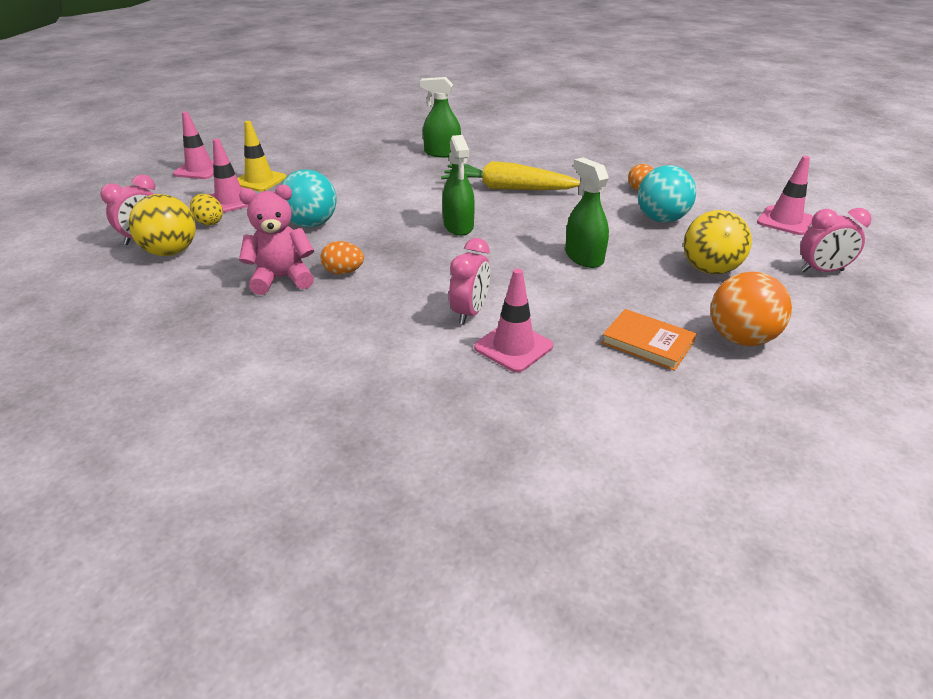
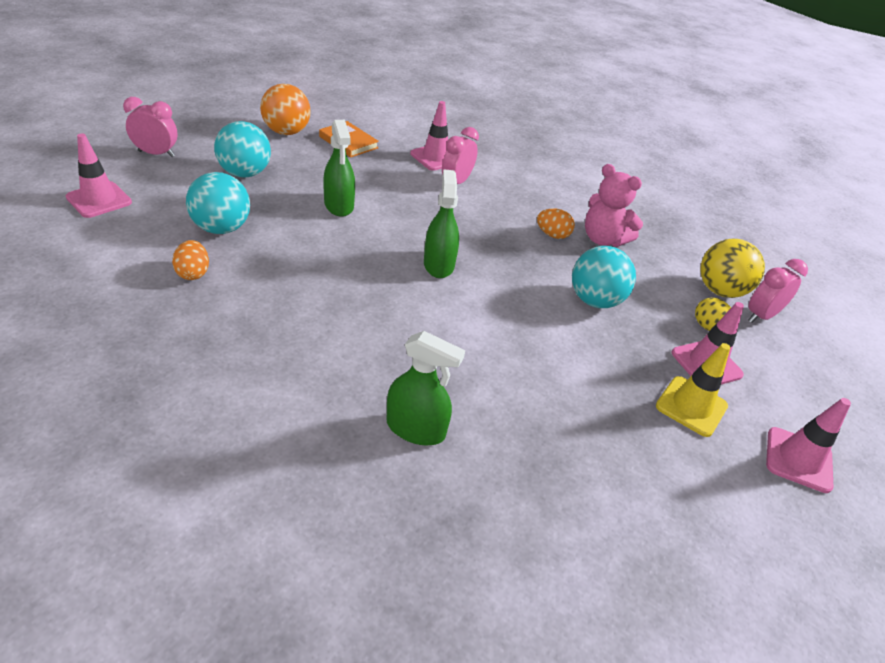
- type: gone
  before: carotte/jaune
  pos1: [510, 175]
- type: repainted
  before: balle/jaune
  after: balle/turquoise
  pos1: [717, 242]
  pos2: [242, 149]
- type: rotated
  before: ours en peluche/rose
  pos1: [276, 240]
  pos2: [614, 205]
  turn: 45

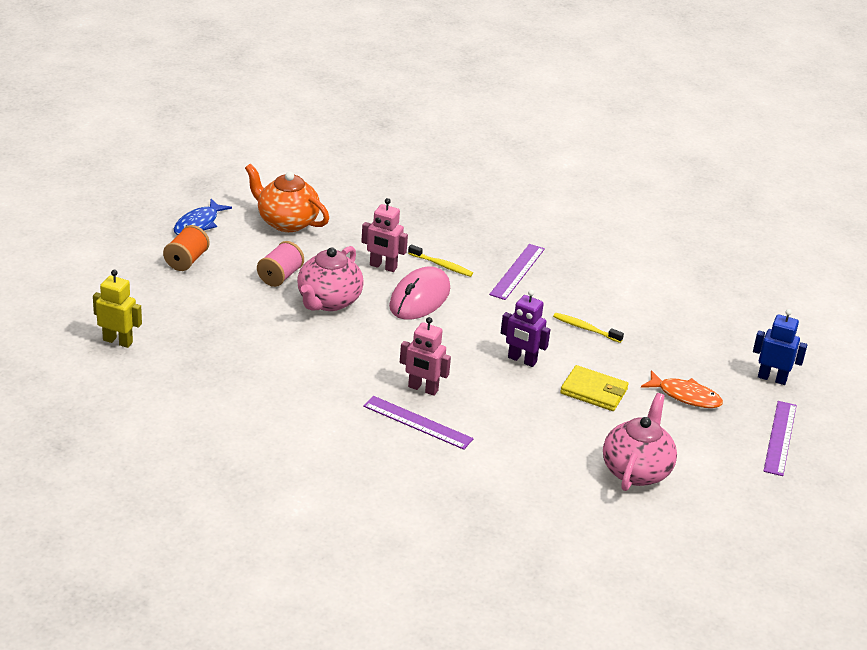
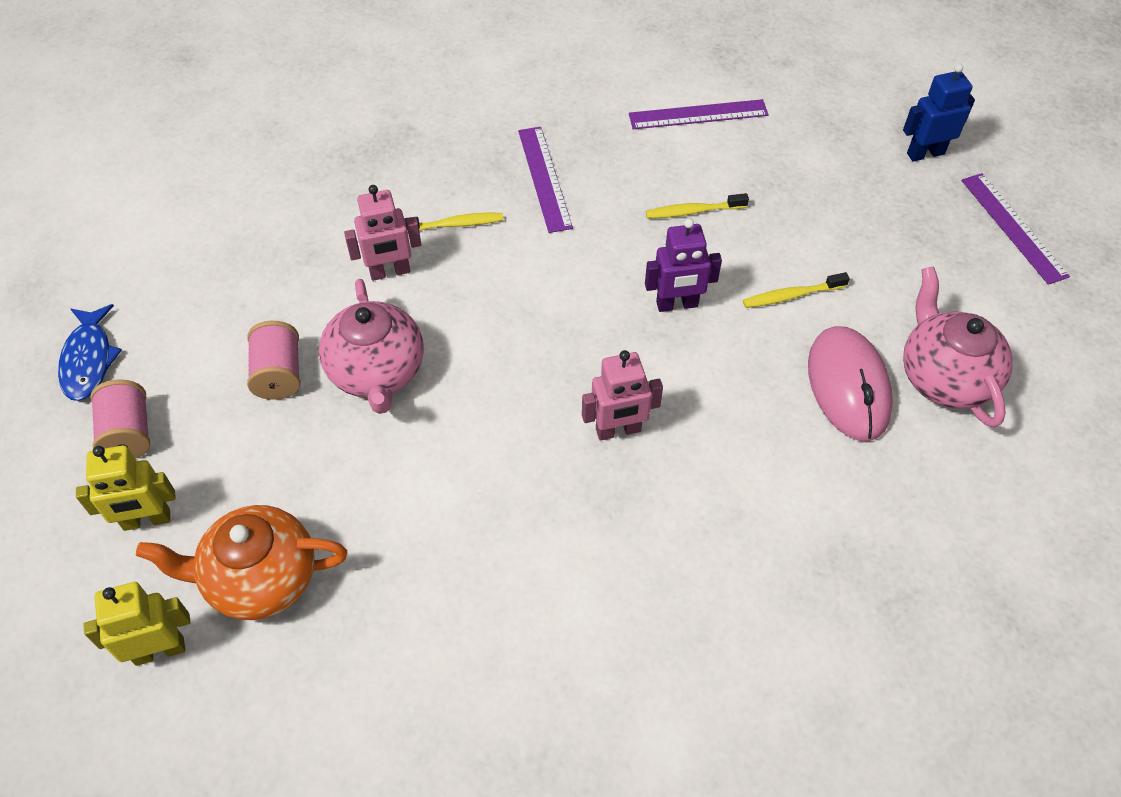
- type: gone
  before: poisson/orange
  pos1: [682, 389]
- type: new
  after: robot/jaune
  pos2: [125, 488]
- type: shifted
  before: théière/orange
  pos1: [287, 198]
  pos2: [241, 562]
- type: shifted
  before: règle/violet
  pos1: [418, 423]
  pos2: [699, 114]
- type: shifted
  before: souris/rose
  pos1: [419, 293]
  pos2: [850, 384]
- type: swapped
  before: portefeuille/jaune
  after: brosse à dents/jaune
  pos1: [594, 388]
  pos2: [796, 290]
- type: repainted
  before: bobine/orange
  after: bobine/rose
  pos1: [186, 248]
  pos2: [120, 419]

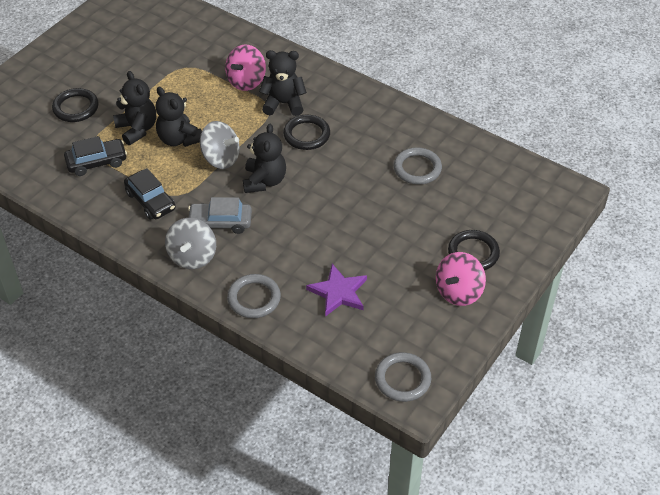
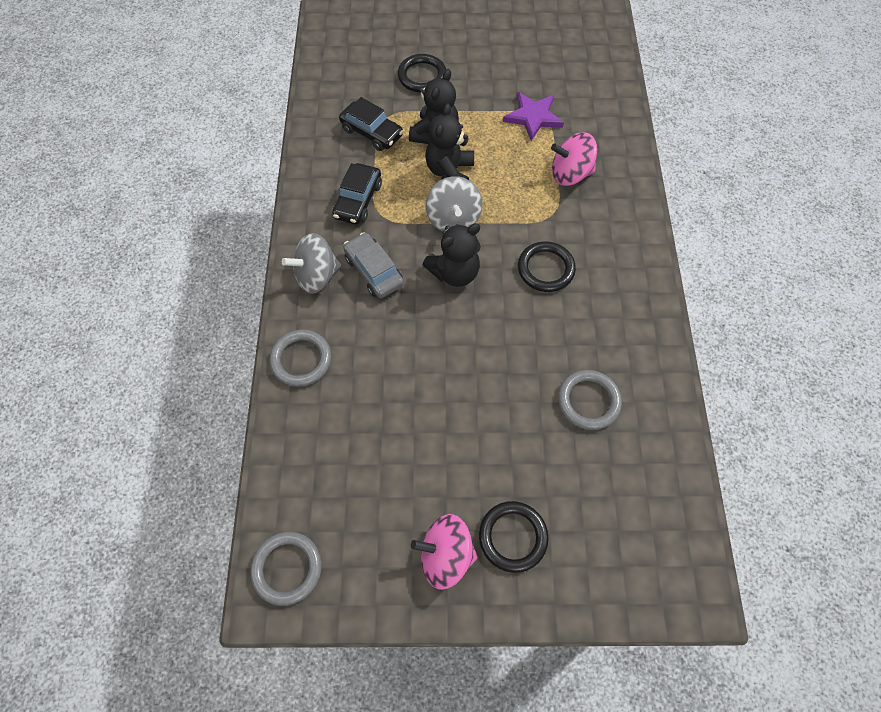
- type: gone
  before: ours en peluche/noir
  pos1: [283, 83]
- type: shifted
  before: étoile/violet
  pos1: [336, 290]
  pos2: [533, 116]

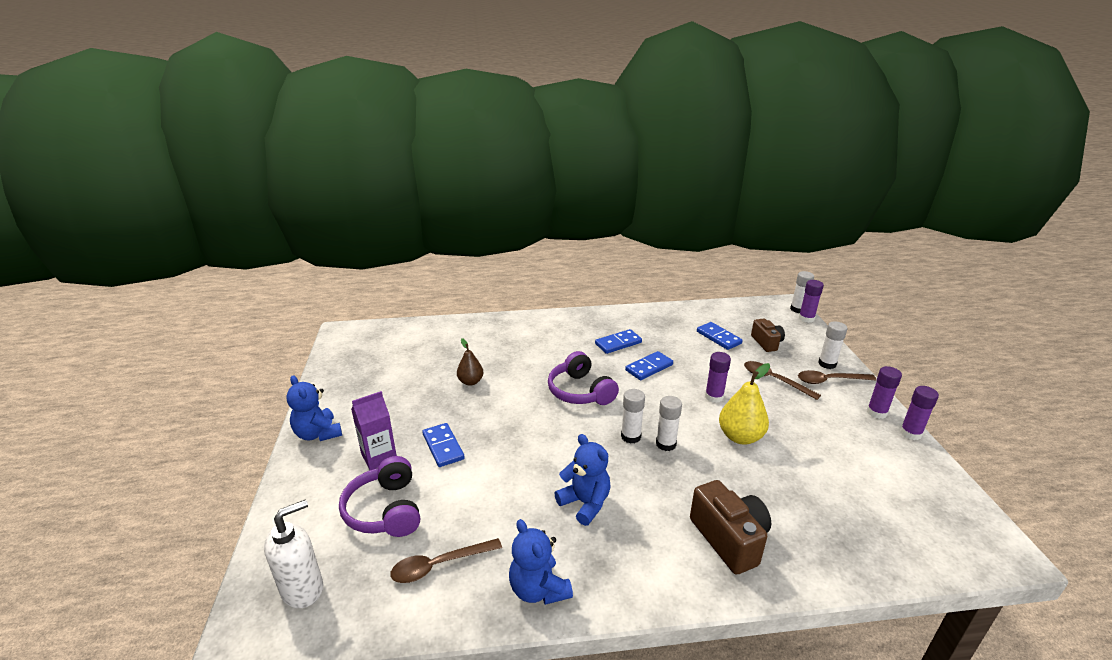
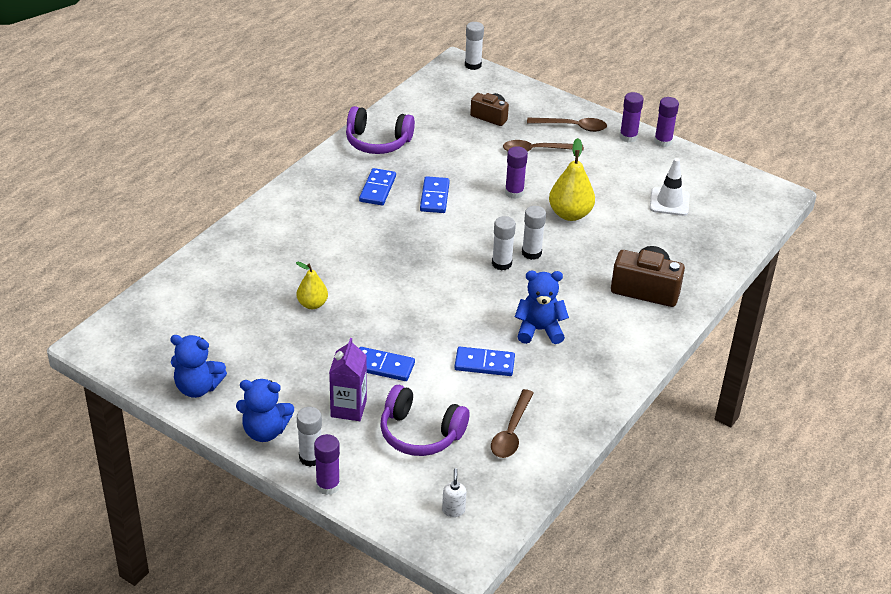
- type: new
  after: cône de chantier/blanc
  pos2: [670, 187]
- type: shifted
  before: ours en peluche/bleu
  pos1: [541, 562]
  pos2: [198, 366]
- type: shifted
  before: casque audio/violet
  pos1: [583, 378]
  pos2: [380, 130]
- type: shifted
  before: domino/bleu
  pos1: [720, 336]
  pos2: [484, 361]
- type: shifted
  before: bâton de colle/violet
  pos1: [811, 301]
  pos2: [327, 464]
- type: shifted
  before: bâton de colle/blanc
  pos1: [832, 345]
  pos2: [309, 437]
- type: repainted
  before: poire/marron
  after: poire/jaune
  pos1: [470, 362]
  pos2: [312, 285]
- type: rotated
  before: cuillère/marron
  pos1: [837, 377]
  pos2: [567, 125]
  turn: -120
- type: scaled
  before: distributeur de savon/blanc
  pos1: [293, 553]
  pos2: [454, 492]
  scale: 0.5

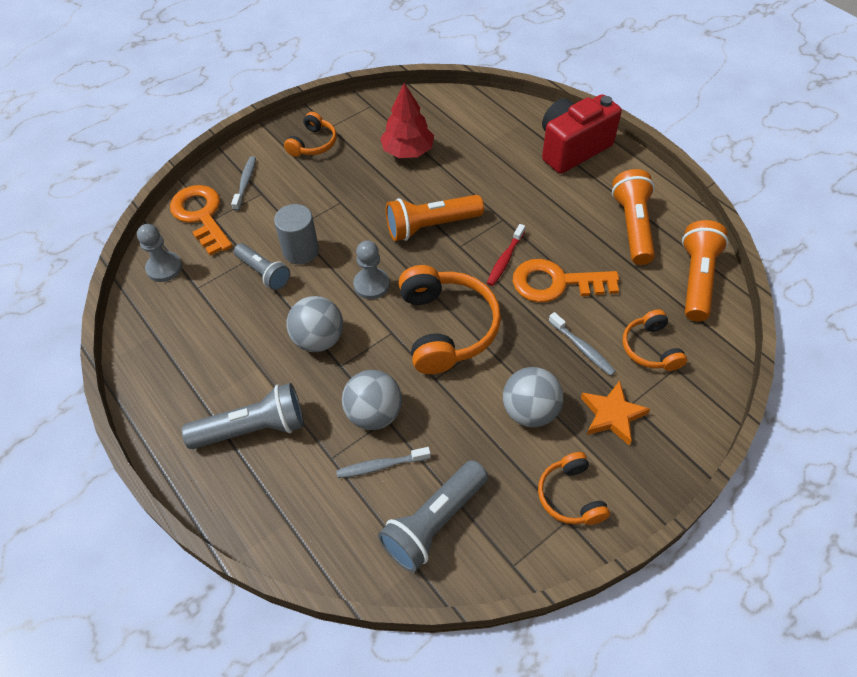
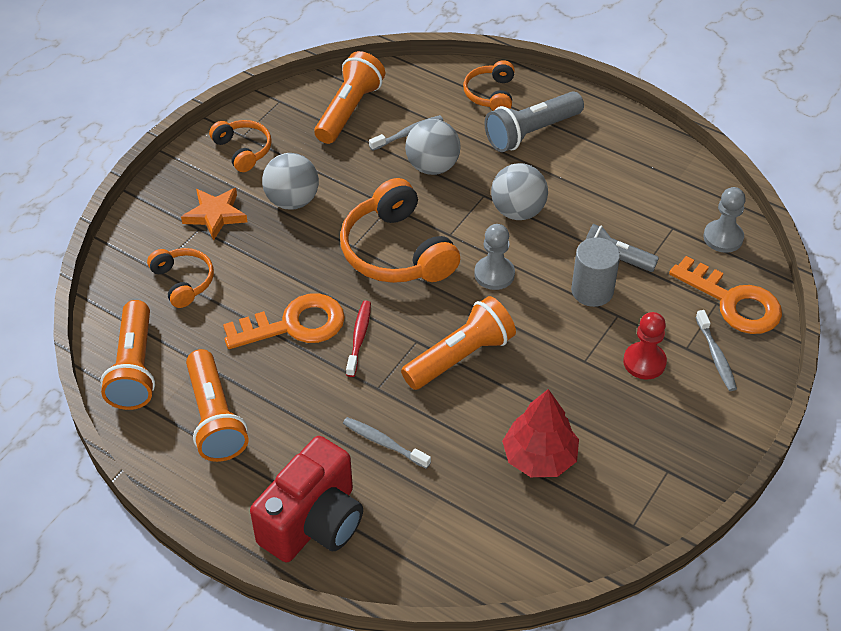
- type: new
  after: pion/rouge
  pos2: [645, 345]
- type: shifted
  before: casque audio/orange
  pos1: [310, 134]
  pos2: [489, 85]
- type: shifted
  before: brosse à dents/gris
  pos1: [582, 344]
  pos2: [387, 443]
- type: repainted
  before: lampe de poche/gris
  after: lampe de poche/orange
  pos1: [433, 516]
  pos2: [350, 97]

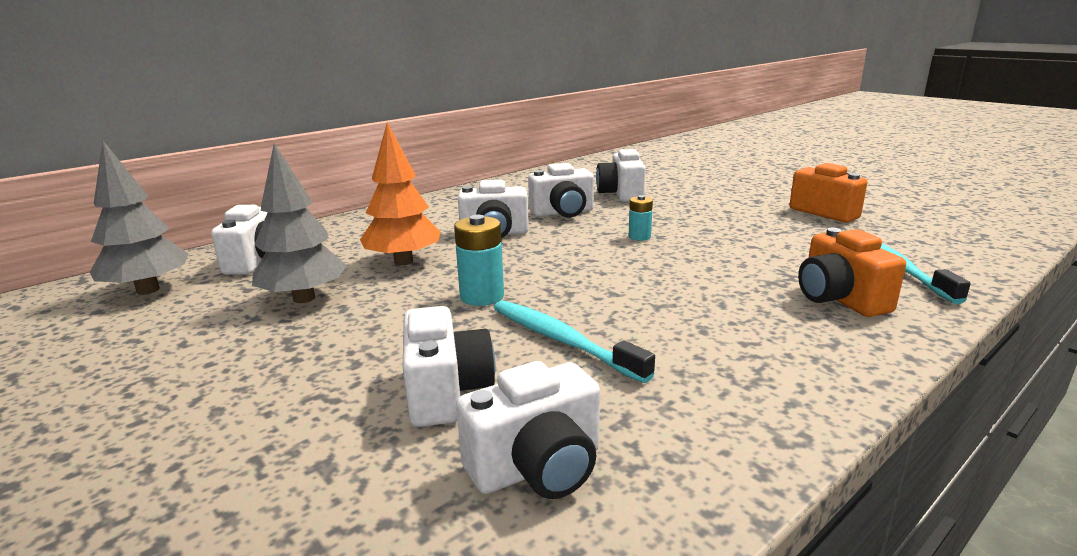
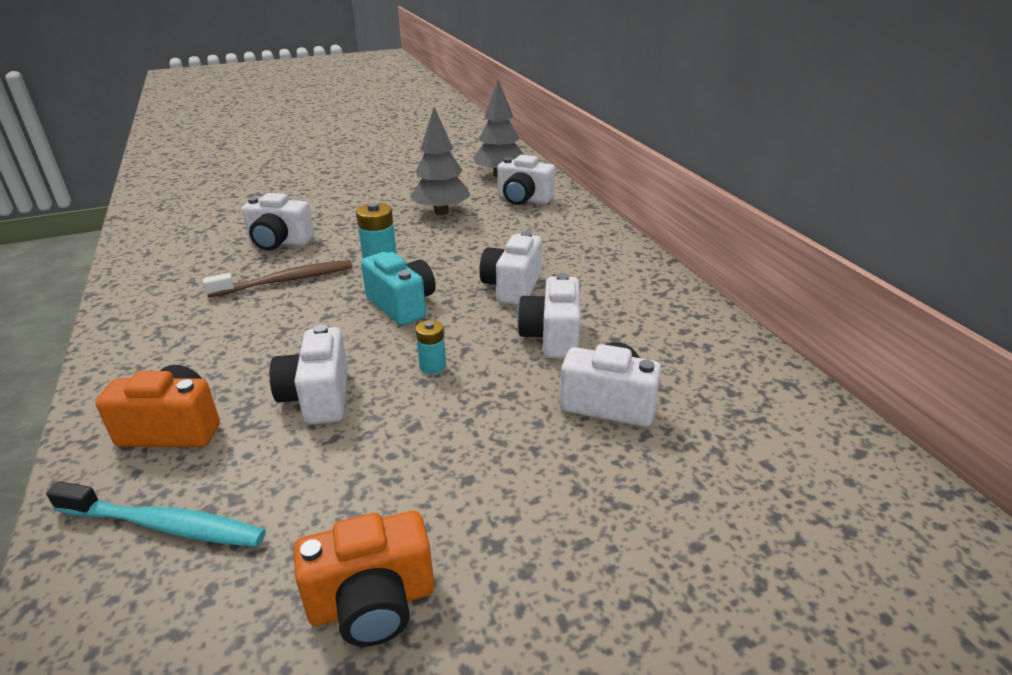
- type: gone
  before: arbre/orange
  pos1: [400, 193]
- type: new
  after: appareil photo/turquoise
  pos2: [398, 288]
- type: shifted
  before: appareil photo/blanc
  pos1: [528, 430]
  pos2: [308, 374]
- type: repainted
  before: brosse à dents/turquoise
  after: brosse à dents/marron
  pos1: [574, 341]
  pos2: [277, 278]

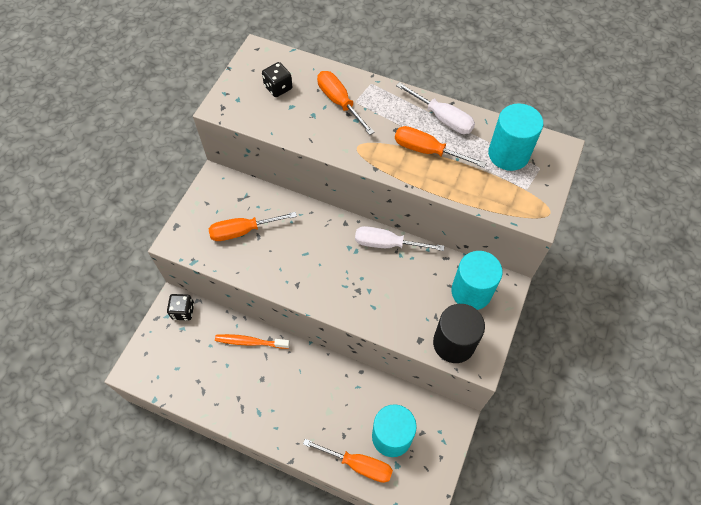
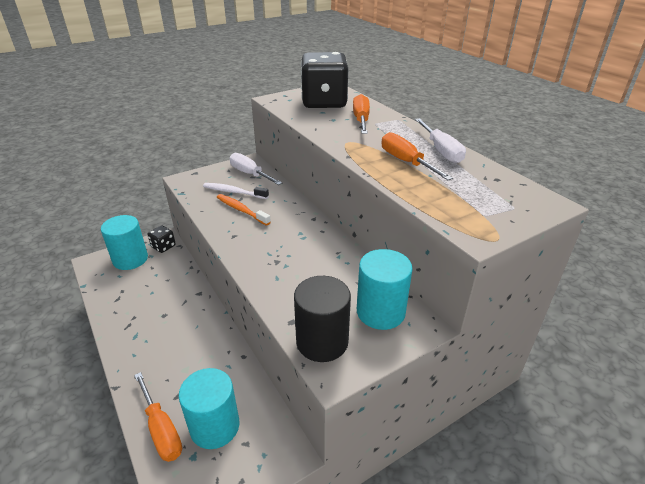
- type: shifted
  before: brosse à dents/orange
  pos1: [252, 341]
  pos2: [244, 210]
- type: shifted
  before: tournevis/blanc
  pos1: [399, 238]
  pos2: [256, 169]
- type: shifted
  before: cylindre/turquoise
  pos1: [515, 137]
  pos2: [124, 242]
- type: swapped
  before: tournevis/orange
  after: brosse à dents/blanc
  pos1: [253, 226]
  pos2: [236, 191]
- type: scaled
  before: dé/noir
  pos1: [277, 79]
  pos2: [324, 80]
  scale: 2.23

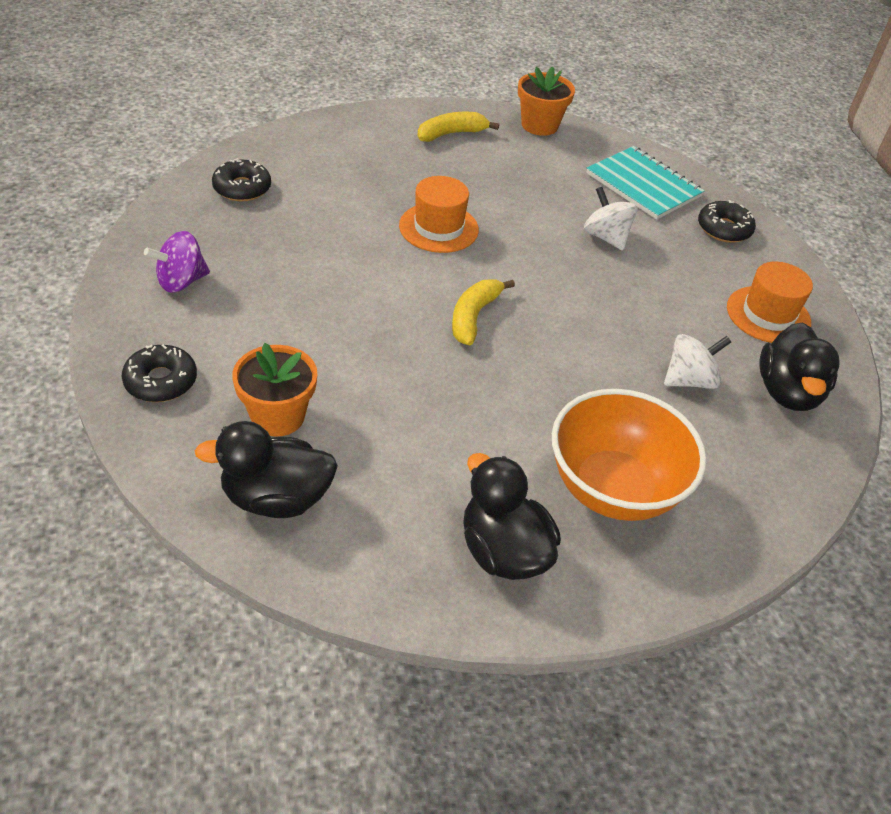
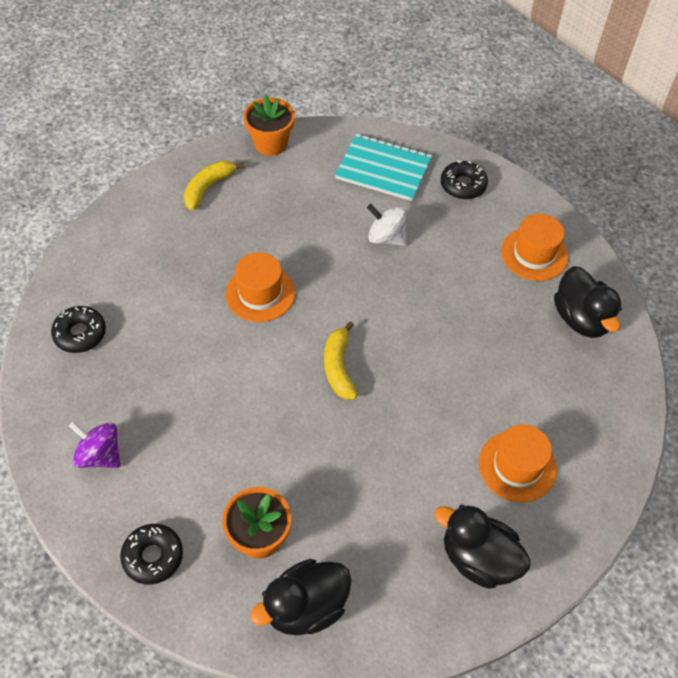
- type: gone
  before: toupie/blanc
  pos1: [697, 361]
- type: swapped
  before: bol/orange
  after: chapeau/orange
  pos1: [629, 455]
  pos2: [518, 463]
- type: rotated
  before: toupie/violet
  pos1: [177, 262]
  pos2: [94, 444]
  turn: 90

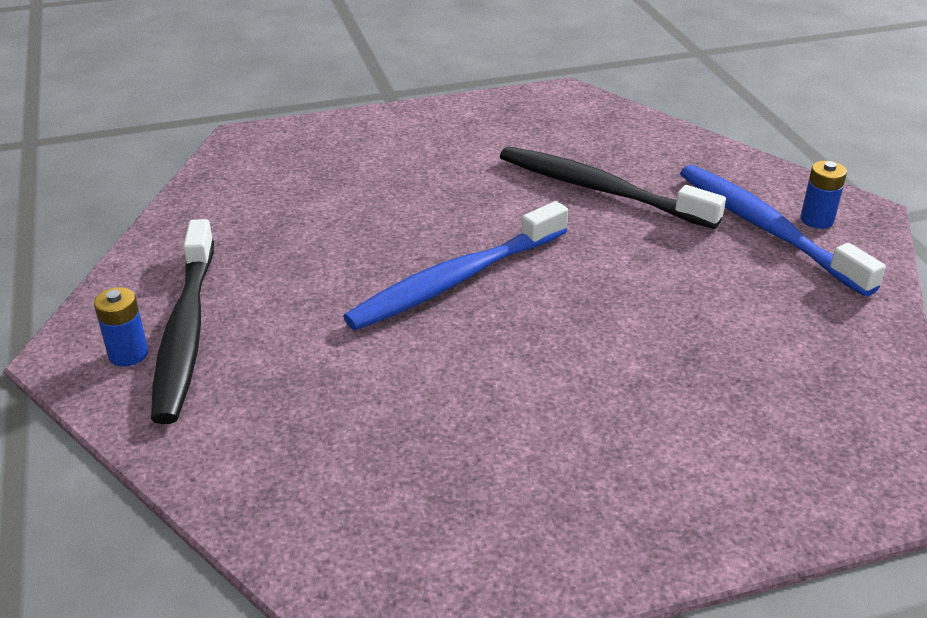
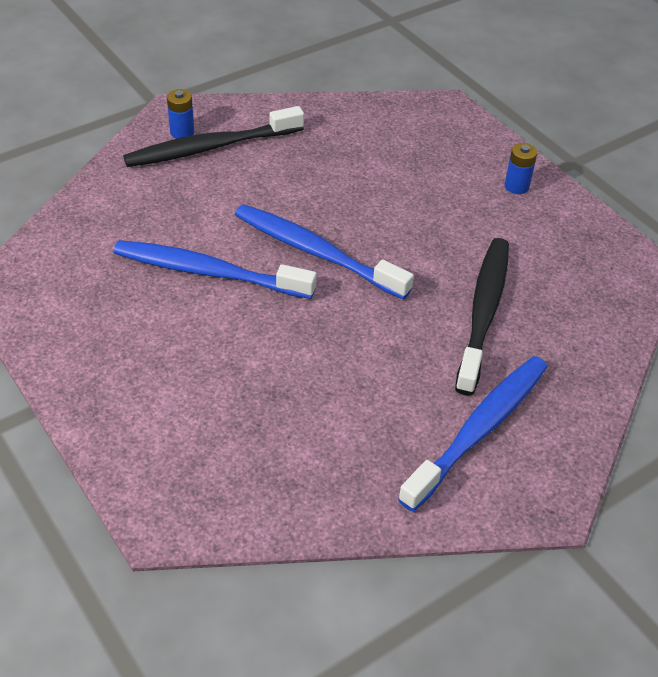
- type: new
  after: brosse à dents/bleu
  pos2: [215, 269]
- type: shifted
  before: pile/bleu
  pos1: [823, 195]
  pos2: [521, 168]

